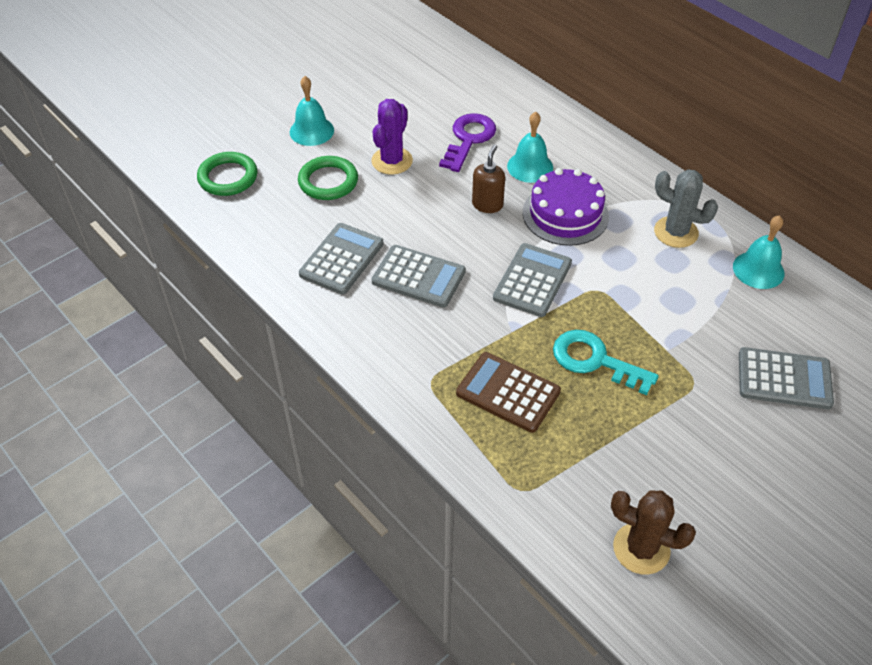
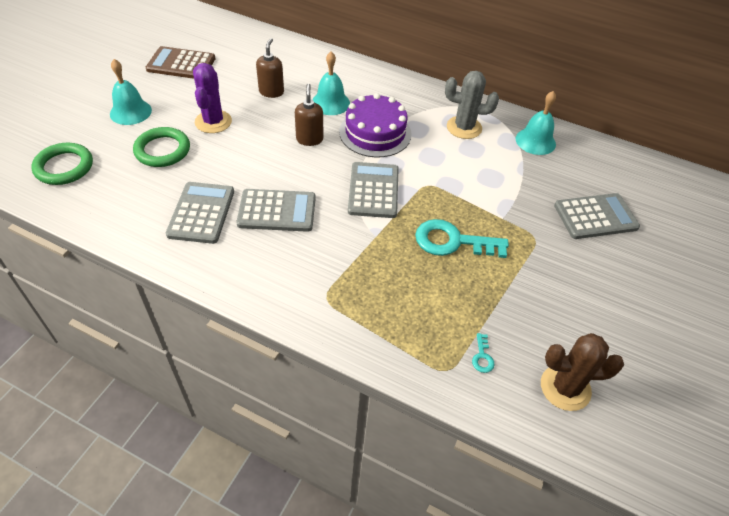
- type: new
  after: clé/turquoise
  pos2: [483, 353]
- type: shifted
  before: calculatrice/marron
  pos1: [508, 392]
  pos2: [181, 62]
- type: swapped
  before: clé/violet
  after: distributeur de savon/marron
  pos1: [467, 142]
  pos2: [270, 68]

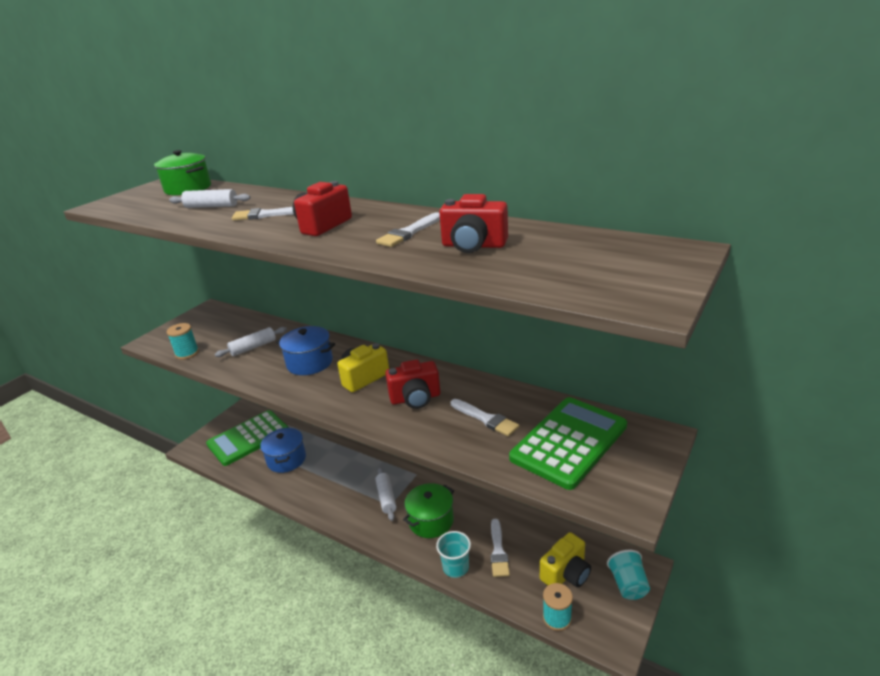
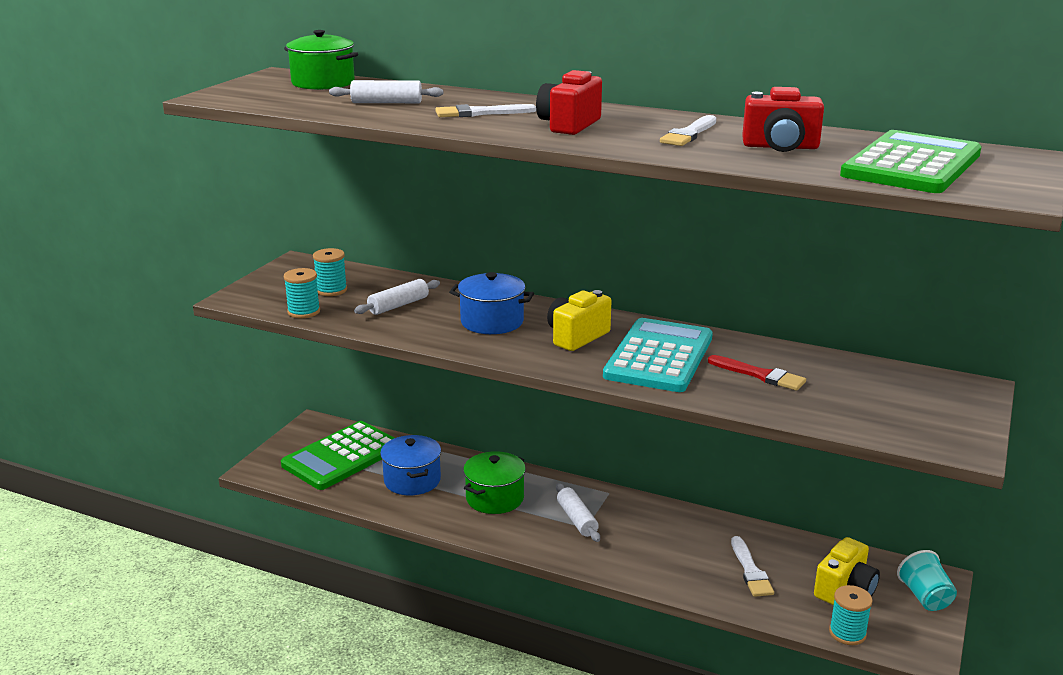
- type: gone
  before: gobelet/turquoise
  pos1: [453, 554]
- type: new
  after: bobine/turquoise
  pos2: [330, 272]
- type: shifted
  before: marmite/vert
  pos1: [428, 510]
  pos2: [494, 482]
- type: shifted
  before: calculatrice/vert
  pos1: [568, 443]
  pos2: [911, 161]
- type: swapped
  before: appareil photo/rouge
  after: calculatrice/turquoise
  pos1: [412, 384]
  pos2: [658, 355]
- type: repainted
  before: pinceau/blanc
  after: pinceau/rouge
  pos1: [485, 417]
  pos2: [757, 373]

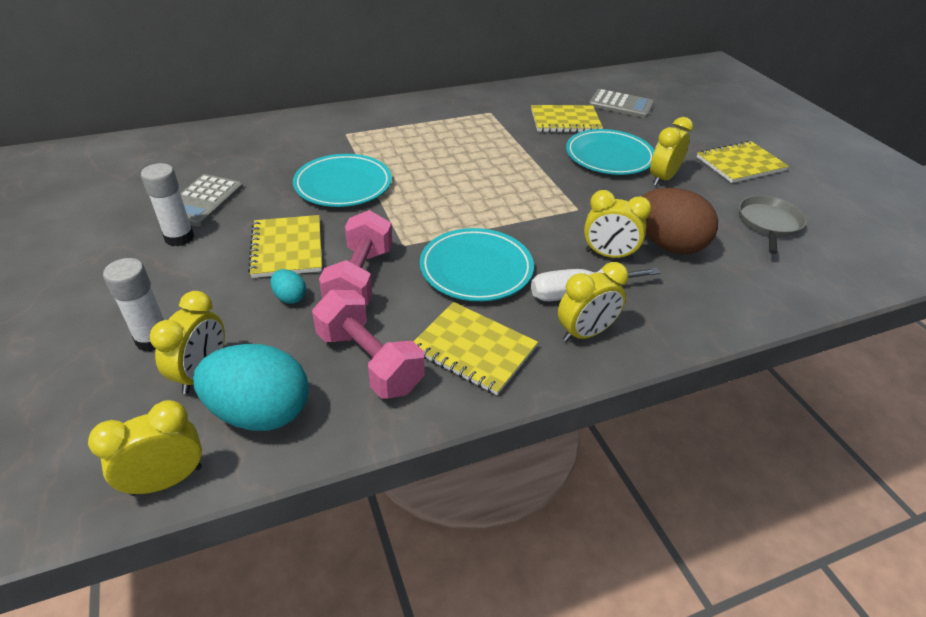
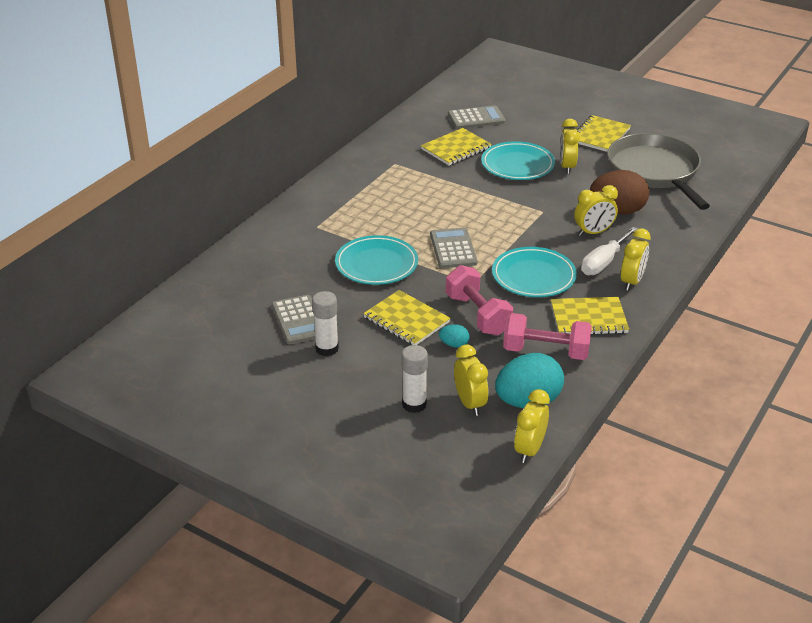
- type: new
  after: calculatrice/gris
  pos2: [453, 247]
- type: scaled
  before: poêle/gris
  pos1: [773, 224]
  pos2: [658, 171]
  scale: 1.97

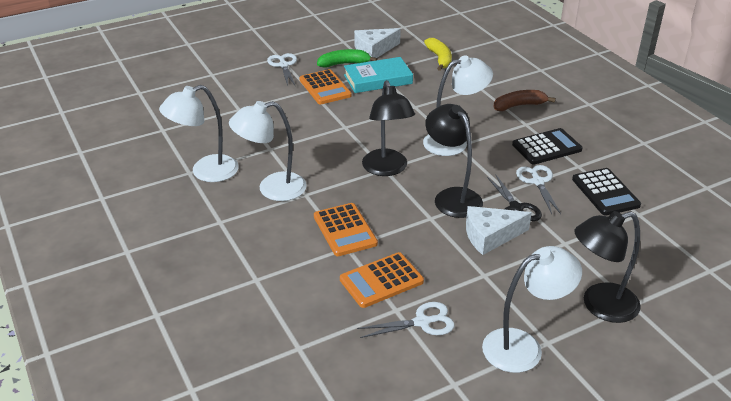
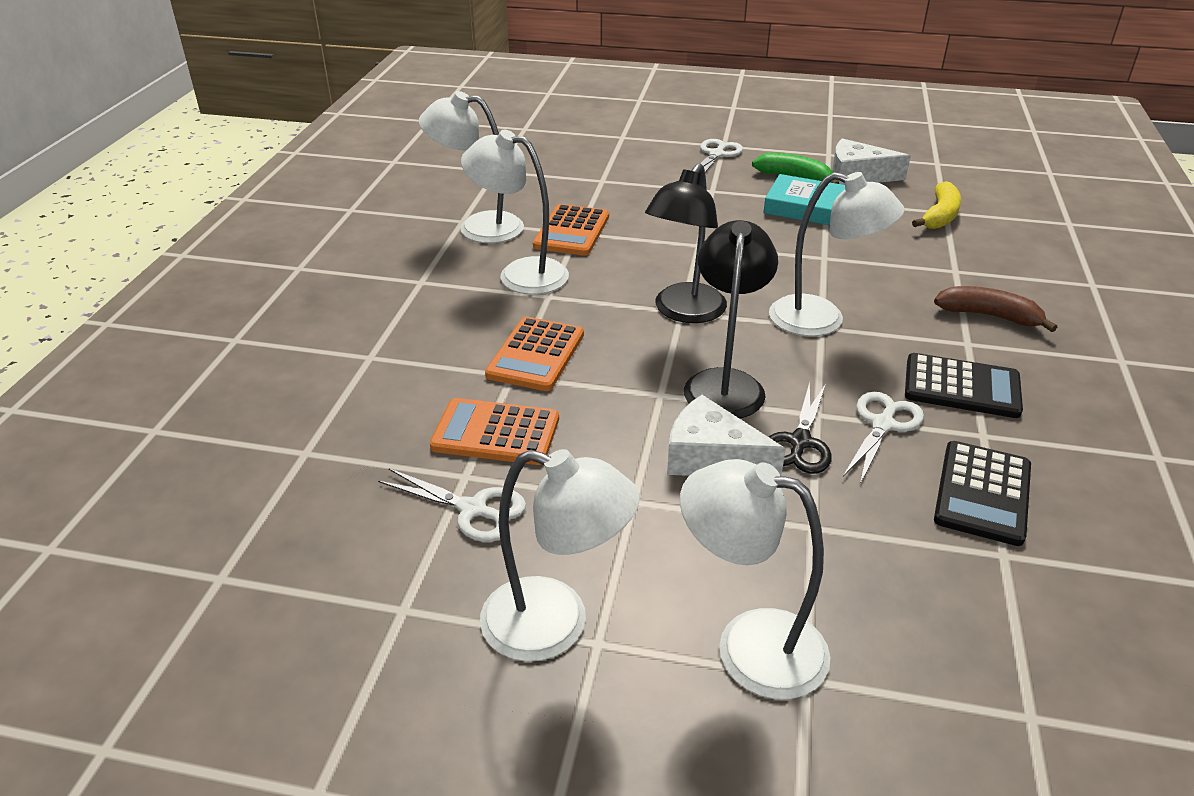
- type: shifted
  before: calculatrice/orange
  pos1: [325, 86]
  pos2: [571, 230]
- type: repainted
  before: lampe/noir
  after: lampe/blanc
  pos1: [608, 267]
  pos2: [755, 579]

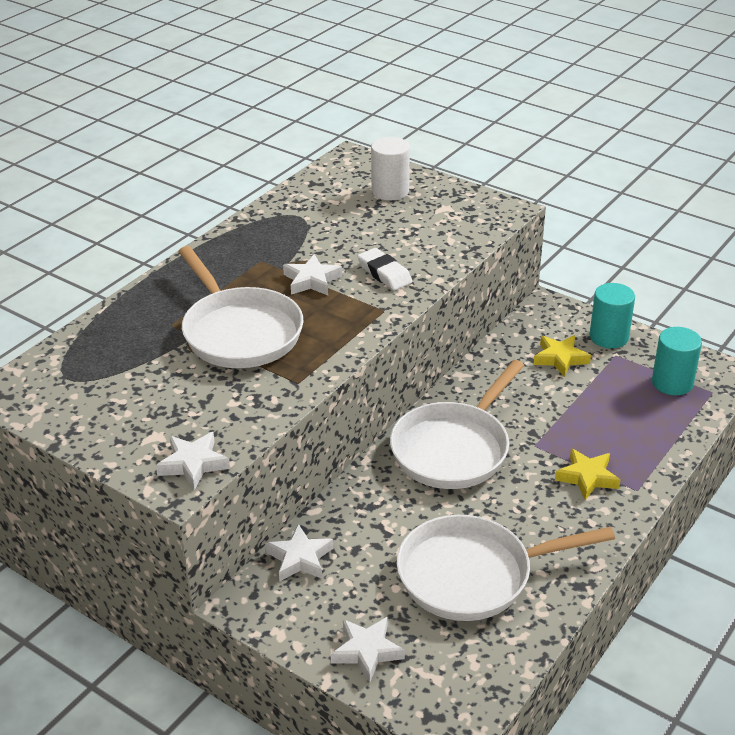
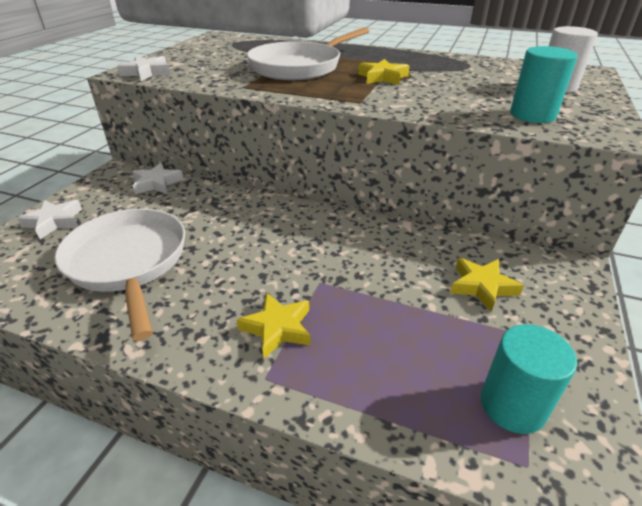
- type: gone
  before: gomme/blanc
  pos1: [385, 269]
- type: gone
  before: poêle/blanc
  pos1: [457, 424]
- type: shifted
  before: cylindre/turquoise
  pos1: [612, 315]
  pos2: [544, 84]
- type: repainted
  before: étoile/blanc
  after: étoile/jaune
  pos1: [312, 274]
  pos2: [383, 72]

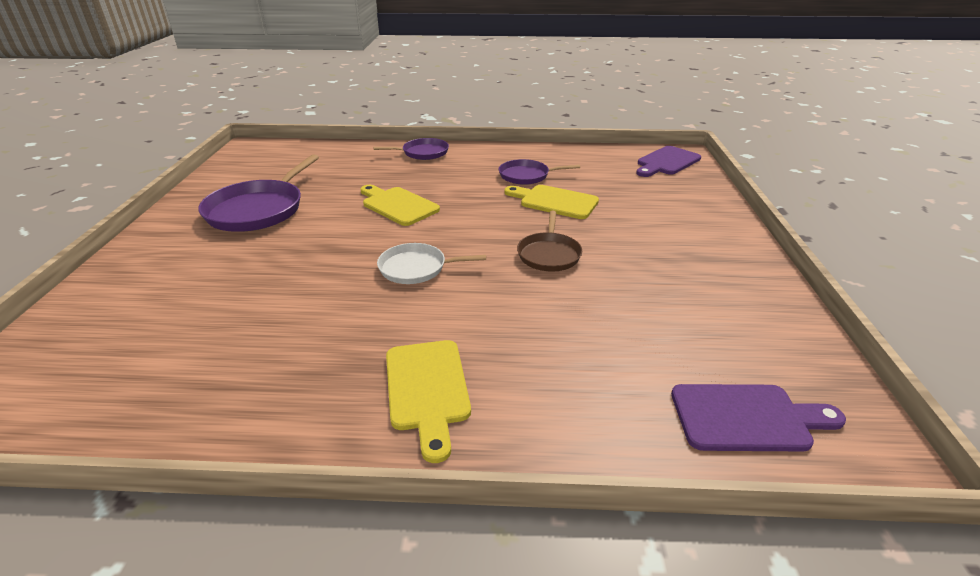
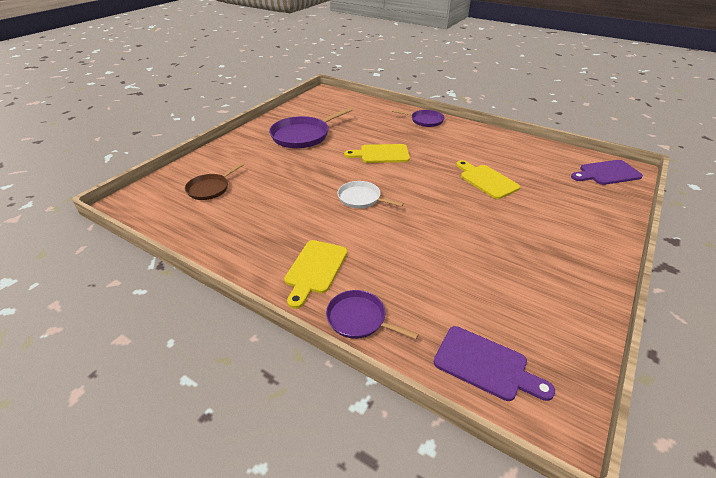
- type: shifted
  before: poêle/violet
  pos1: [539, 172]
  pos2: [372, 314]
- type: shifted
  before: poêle/marron
  pos1: [549, 241]
  pos2: [214, 181]
- type: rotated
  before: planche à découper/jaune
  pos1: [400, 205]
  pos2: [377, 153]
  turn: -75

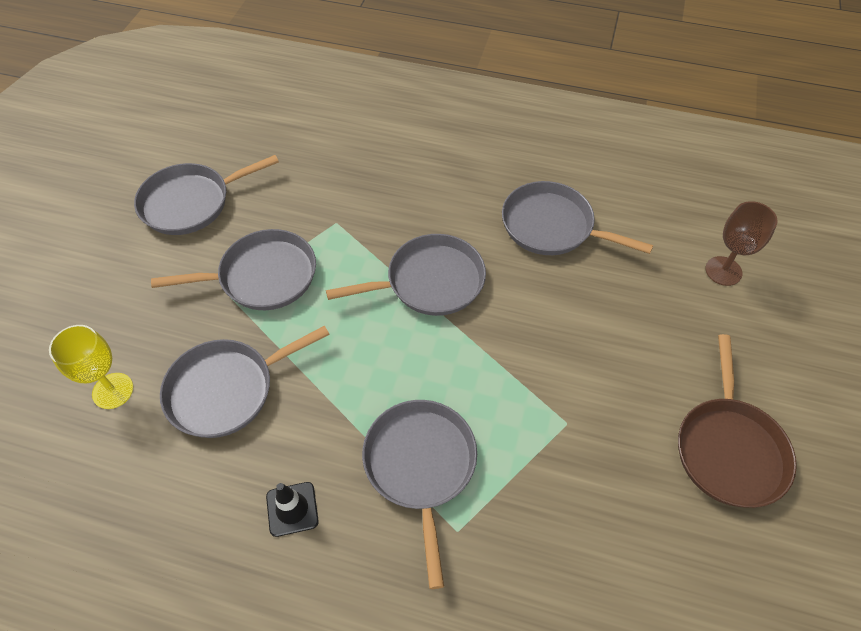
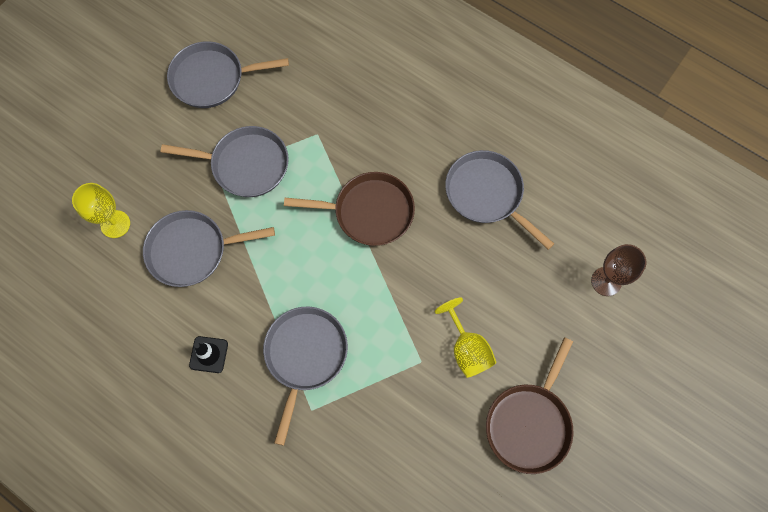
- type: new
  after: verre à pied/jaune
  pos2: [466, 338]
- type: repainted
  before: poêle/gris
  after: poêle/marron
  pos1: [406, 275]
  pos2: [349, 209]

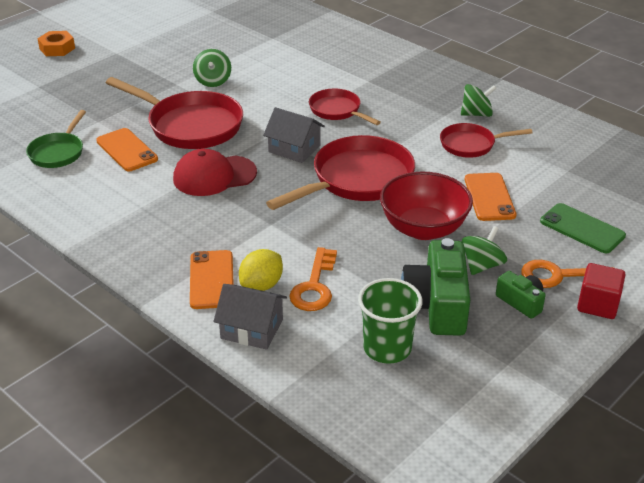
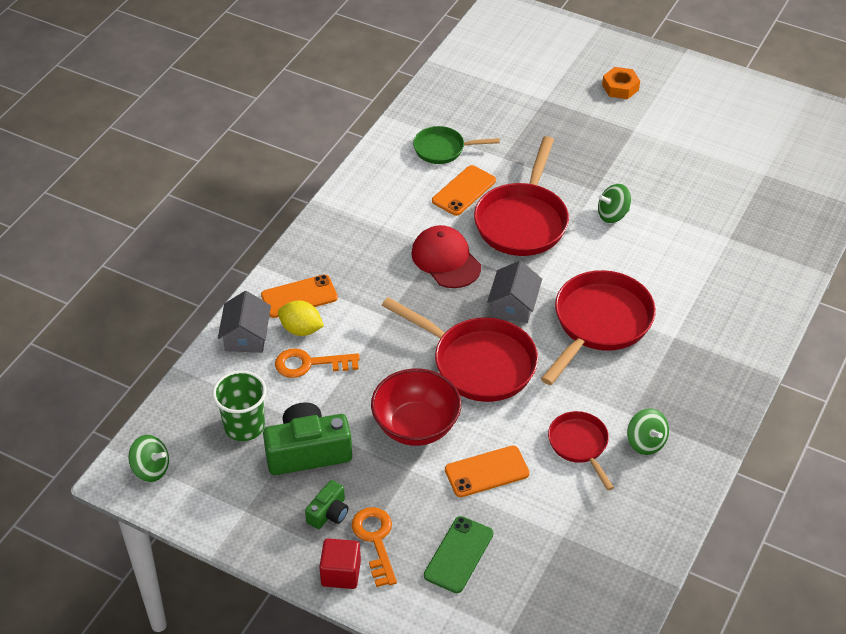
- type: shifted
  before: toupie/vert
  pos1: [484, 250]
  pos2: [149, 458]
- type: scaled
  before: poêle/rouge
  pos1: [345, 107]
  pos2: [598, 327]
  scale: 1.76

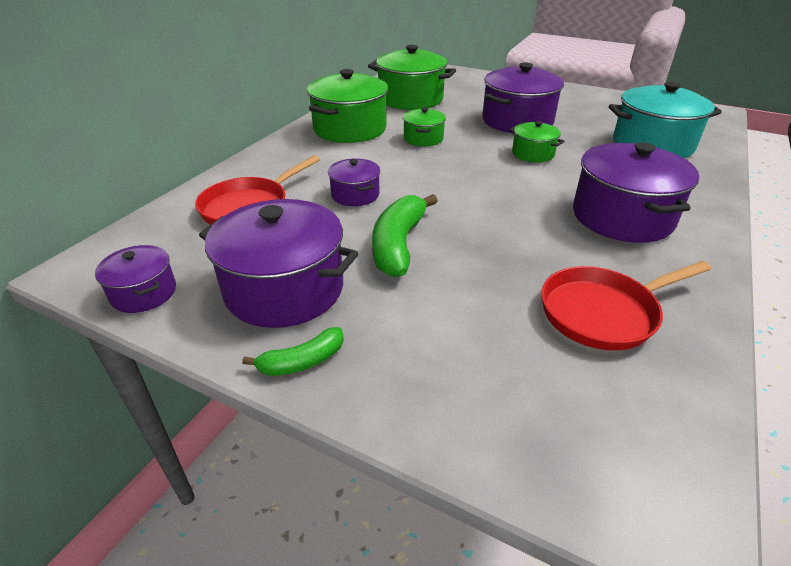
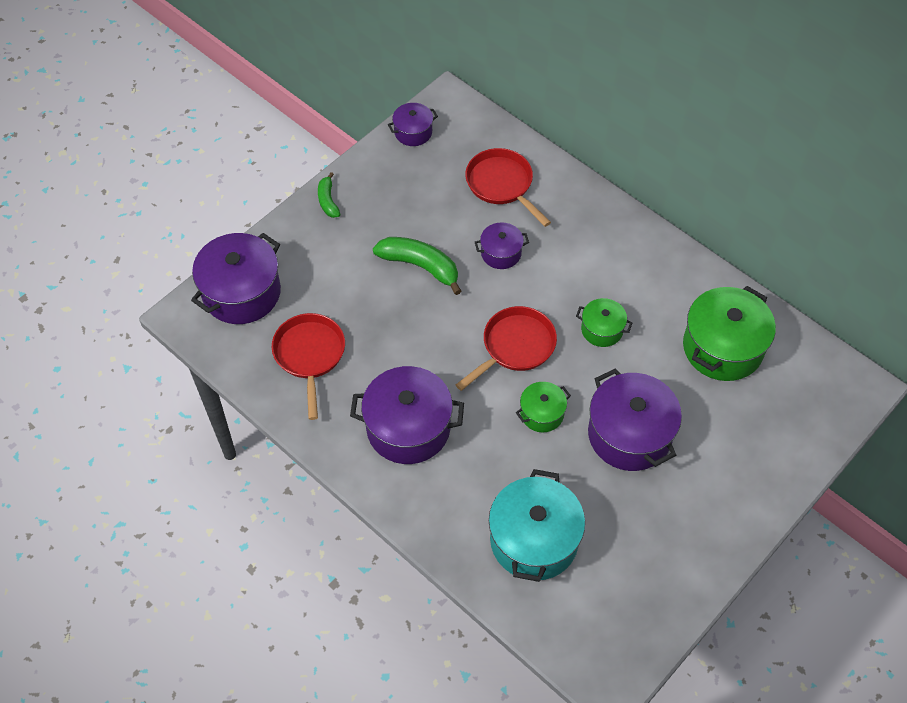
- type: gone
  before: marmite/vert
  pos1: [347, 106]
- type: new
  after: poêle/rouge
  pos2: [506, 348]
- type: shifted
  before: marmite/violet
  pos1: [278, 263]
  pos2: [236, 278]

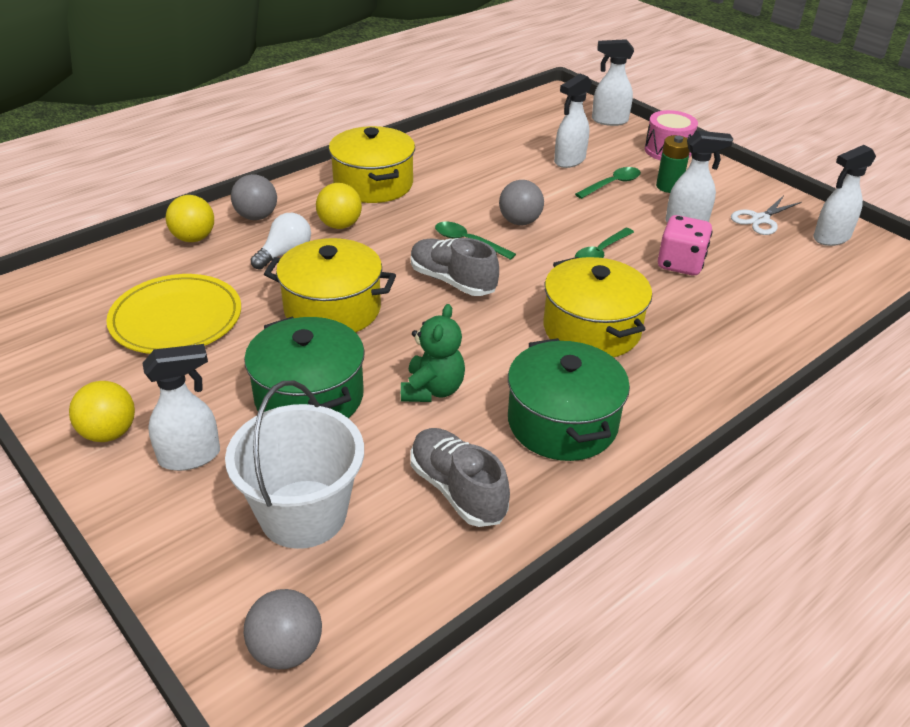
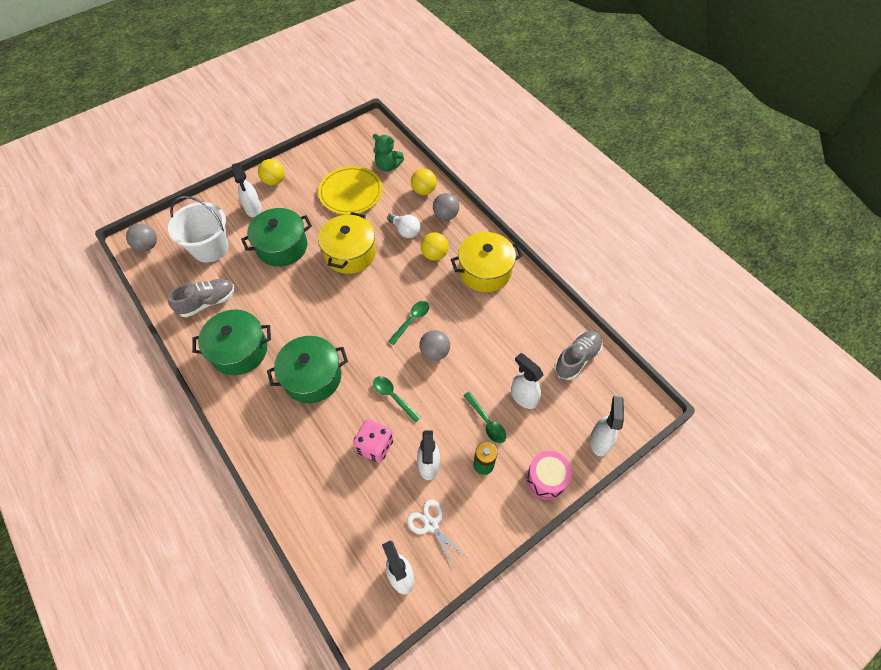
- type: shifted
  before: ours en peluche/vert
  pos1: [433, 353]
  pos2: [388, 153]
- type: shifted
  before: chaussure/gris
  pos1: [455, 267]
  pos2: [578, 355]
- type: repainted
  before: marmite/jaune
  after: marmite/vert
  pos1: [598, 307]
  pos2: [307, 369]

